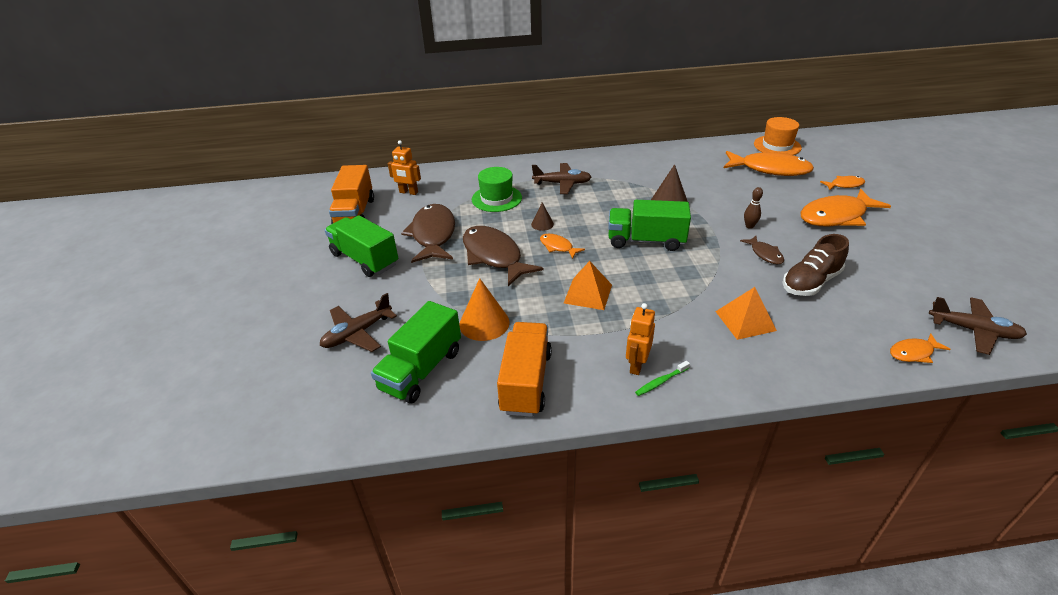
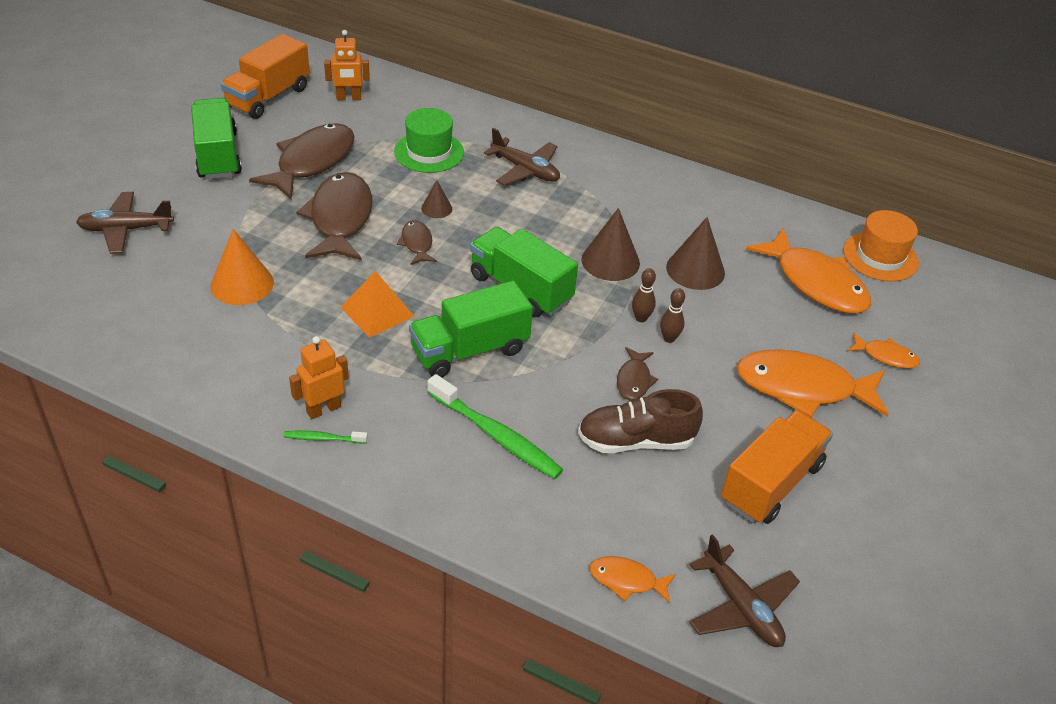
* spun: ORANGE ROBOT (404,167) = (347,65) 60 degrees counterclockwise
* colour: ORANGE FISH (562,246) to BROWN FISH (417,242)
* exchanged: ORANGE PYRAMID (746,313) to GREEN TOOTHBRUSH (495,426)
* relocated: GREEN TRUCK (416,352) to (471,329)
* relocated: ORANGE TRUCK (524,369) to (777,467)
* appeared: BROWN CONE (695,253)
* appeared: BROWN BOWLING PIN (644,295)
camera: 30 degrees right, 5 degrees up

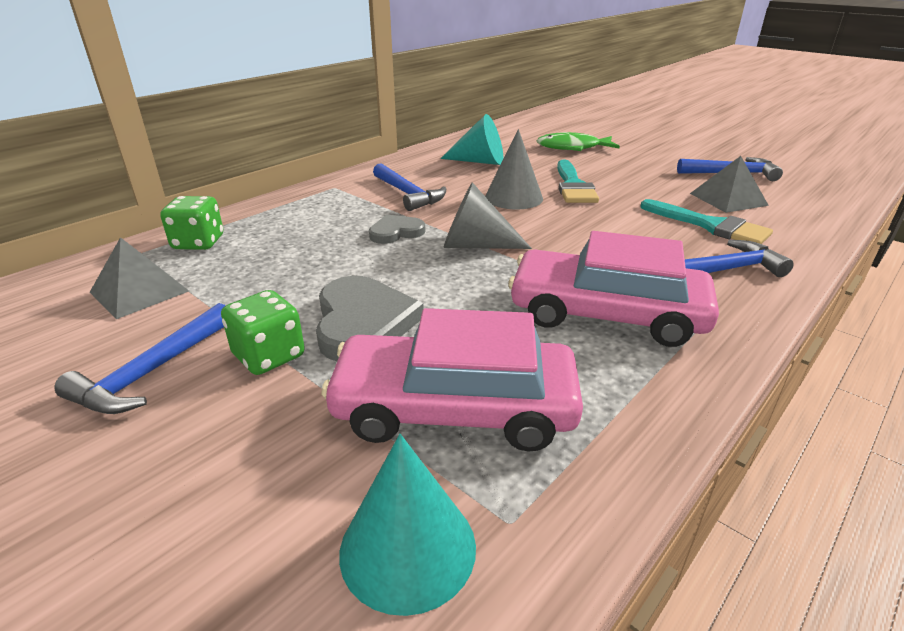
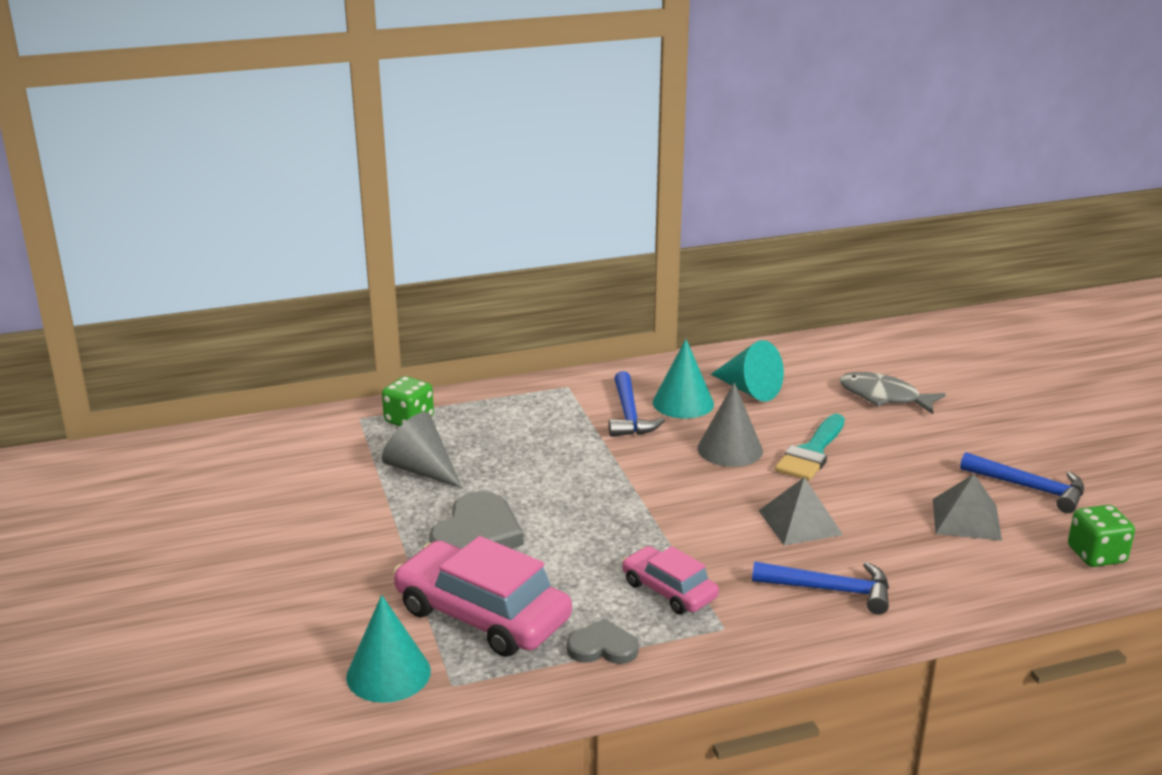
* colour: GREEN FISH (578,141) to GREY FISH (892,393)
* relocated: GREY CONE (487,215) to (422,450)
* missing: TURQUOISE BRUSH (706,221)
* relocated: GREY HEART (397,229) to (603,641)
* size: PINK CAR (613,289) = (670,580) x0.57
* relocated: GREY PYRAMID (139,278) to (800,511)
* relocated: GREEN DICE (263,332) to (1101,536)
* missing: BLUE HAMMER (139,358)
* appeared: TURQUOISE CONE (683,379)
camera: 30 degrees right, 5 degrees down

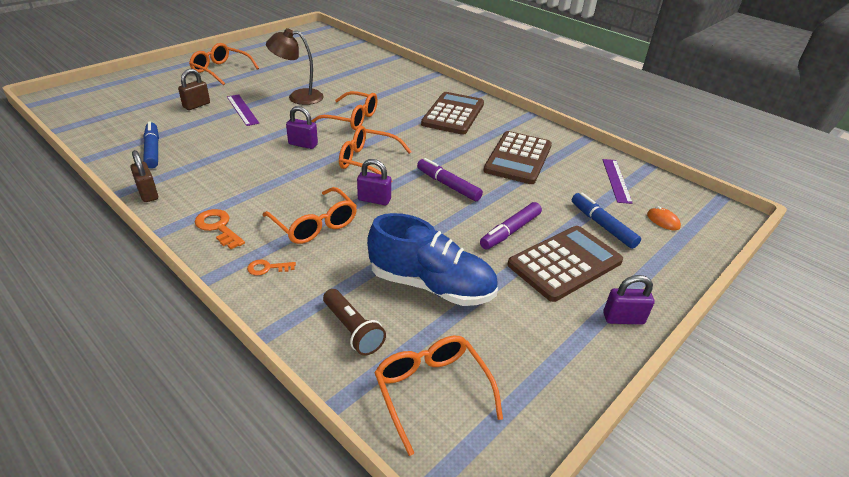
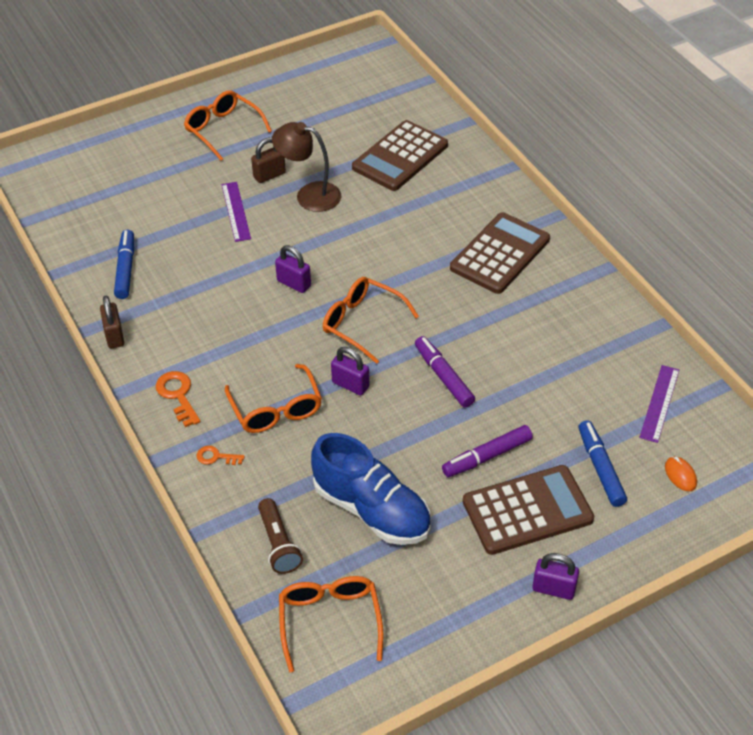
* relocated: BROWN PADLOCK (194,89) to (268,160)
* missing: ORANGE GLASSES (344,110)
* relocated: BROWN CALCULATOR (517,157) to (400,155)
camera: 20 degrees right, 10 degrees up

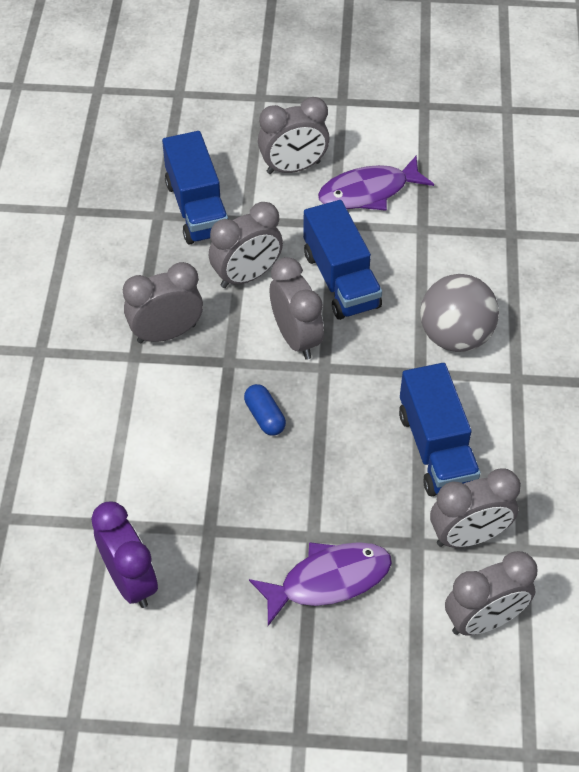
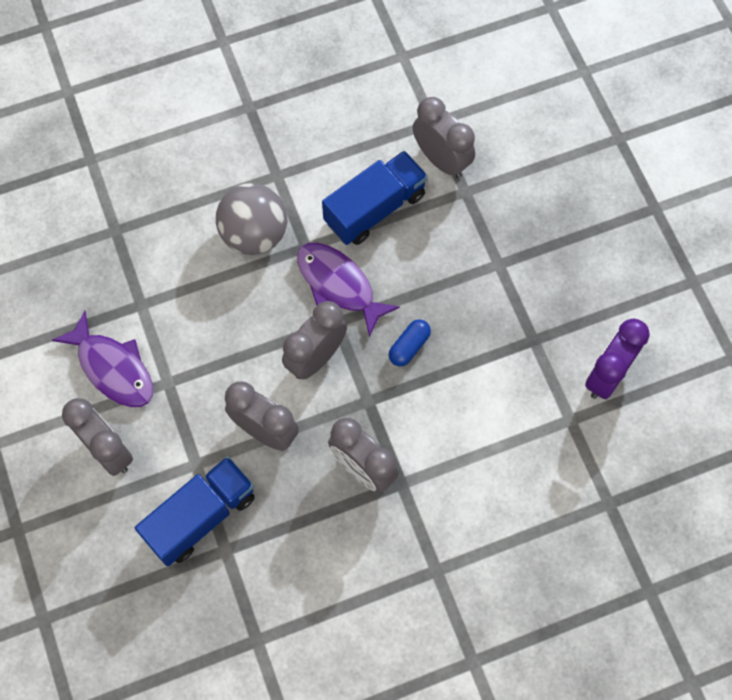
* missing: BLUE TRUCK (342,260)
* relocated: PURPLE FISH (320,584) to (348,290)
* missing: GREY CLOCK (491,593)
camera: 115 degrees left, 15 degrees up

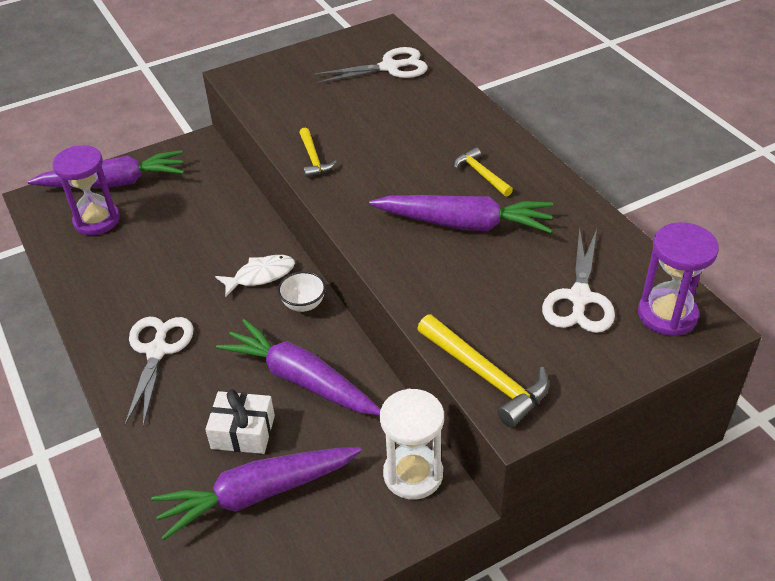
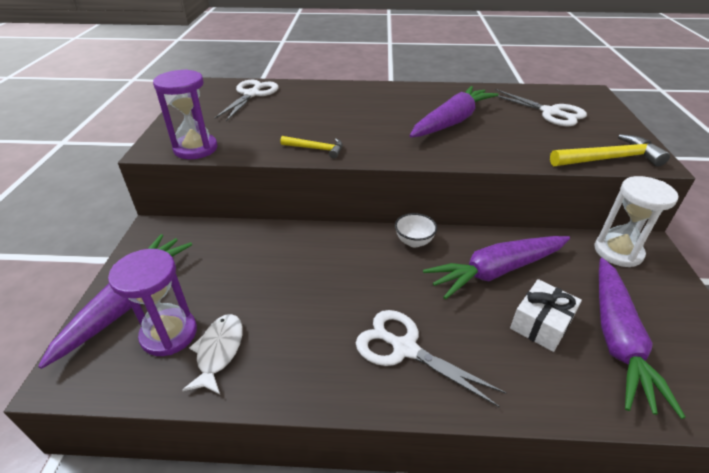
* missing: YELLOW HAMMER (483,172)
* relocated: PURPLE HOURGLASS (678,279) to (185,114)
* relocated: WHITE FISH (255,276) to (212,354)
camera: 60 degrees left, 5 degrees down

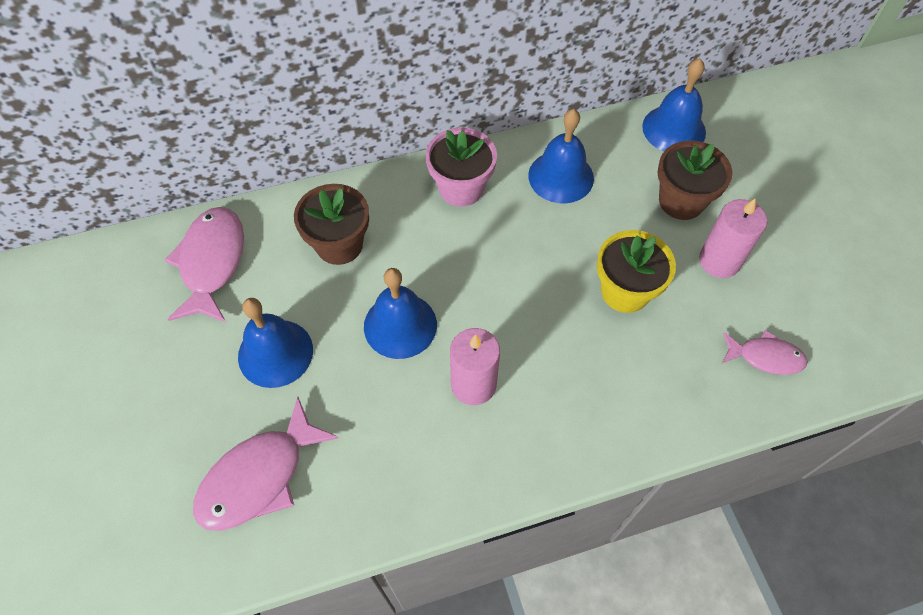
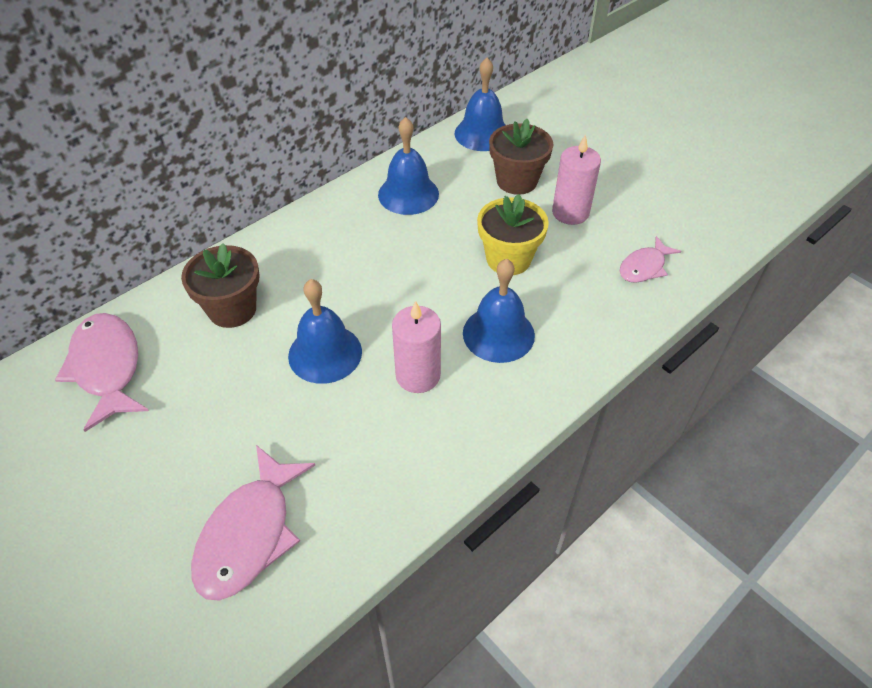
* missing: PINK FLOWER POT (461,167)
* relocated: BLUE BELL (275,343) to (499,311)
* spun: PINK FISH (765,352) = (650,259) 150 degrees clockwise
camera: 25 degrees left, 10 degrees down

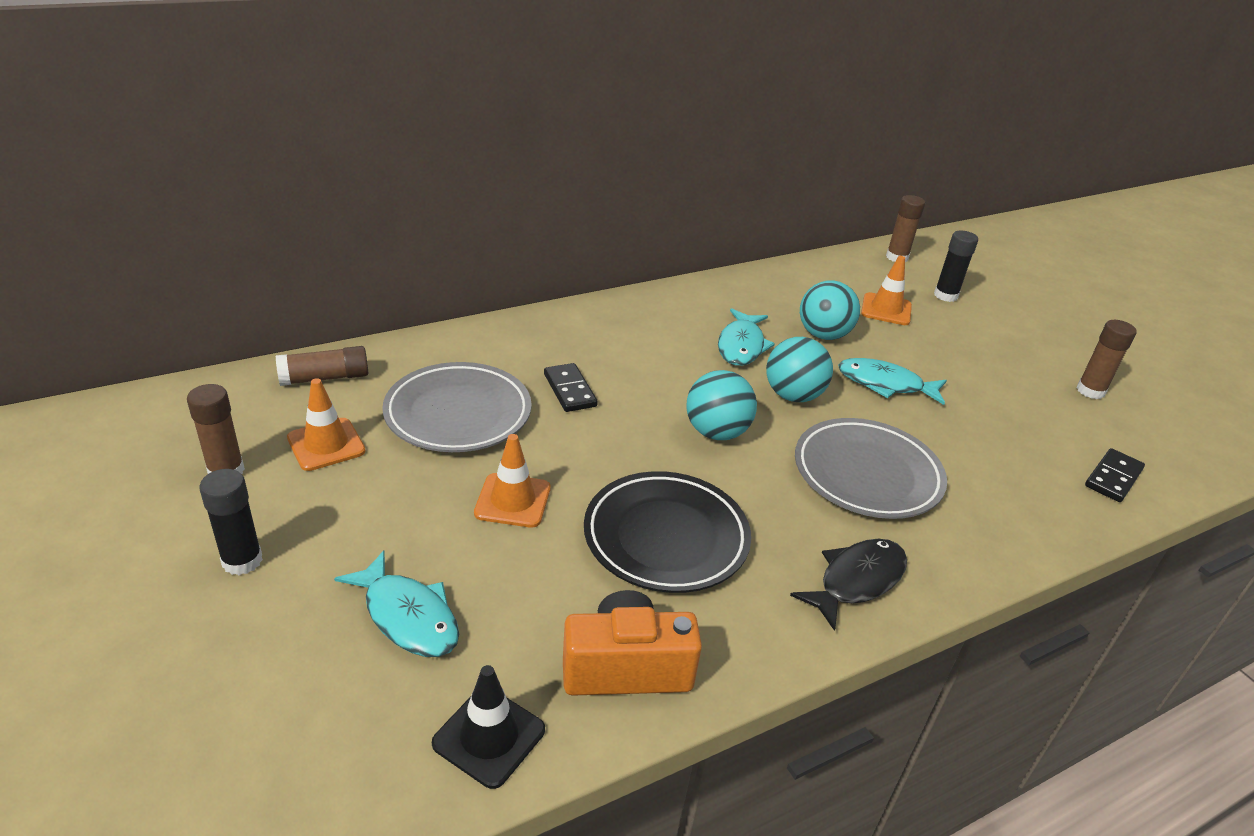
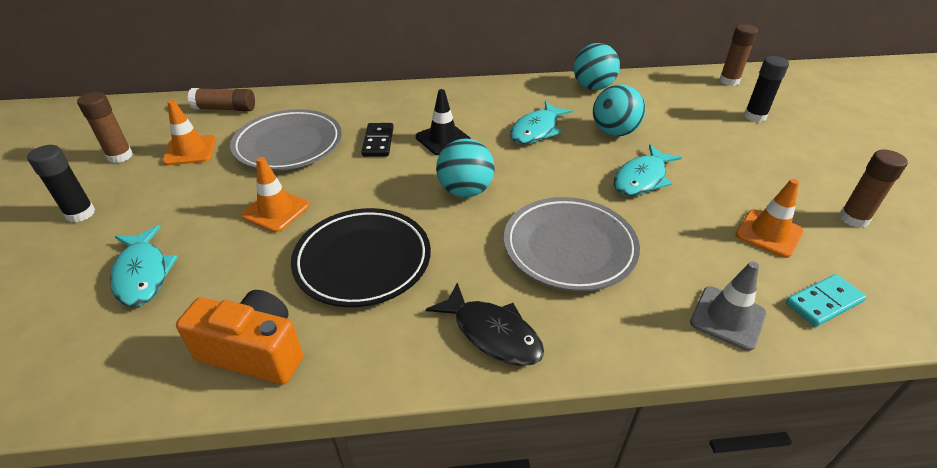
* relocated: ORANGE TRAFFIC CONE (886,290) to (769,218)
* relocated: TURQUOISE BALL (799,369) to (596,66)
* spun: TURQUOISE FISH (892,381) = (648,170) 90 degrees counterclockwise
* colour: BLACK DOMINO (1115,475) to TURQUOISE DOMINO (826,300)
* spun: BLACK FISH (848,585) = (485,324) 60 degrees clockwise
* relocated: BLACK TRAFFIC CONE (488,727) to (443,122)
* appeared: GREY TRAFFIC CONE (728,306)
camera: 25 degrees right, 5 degrees up

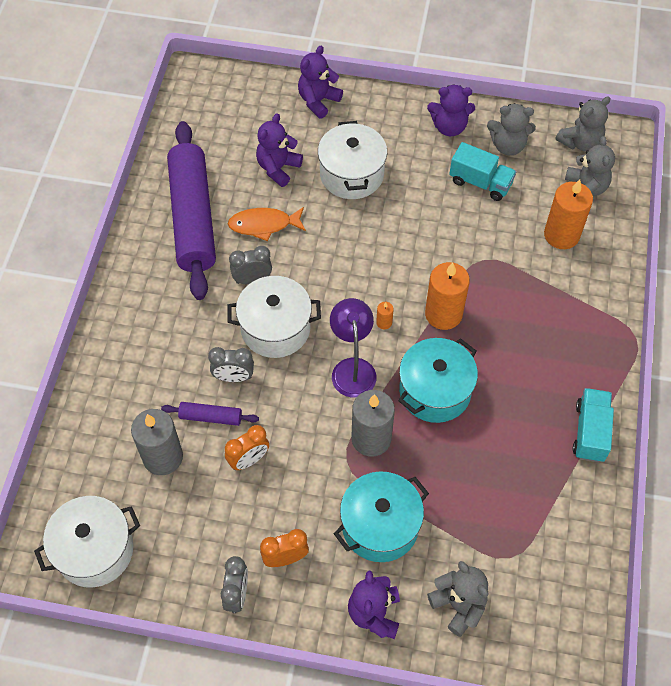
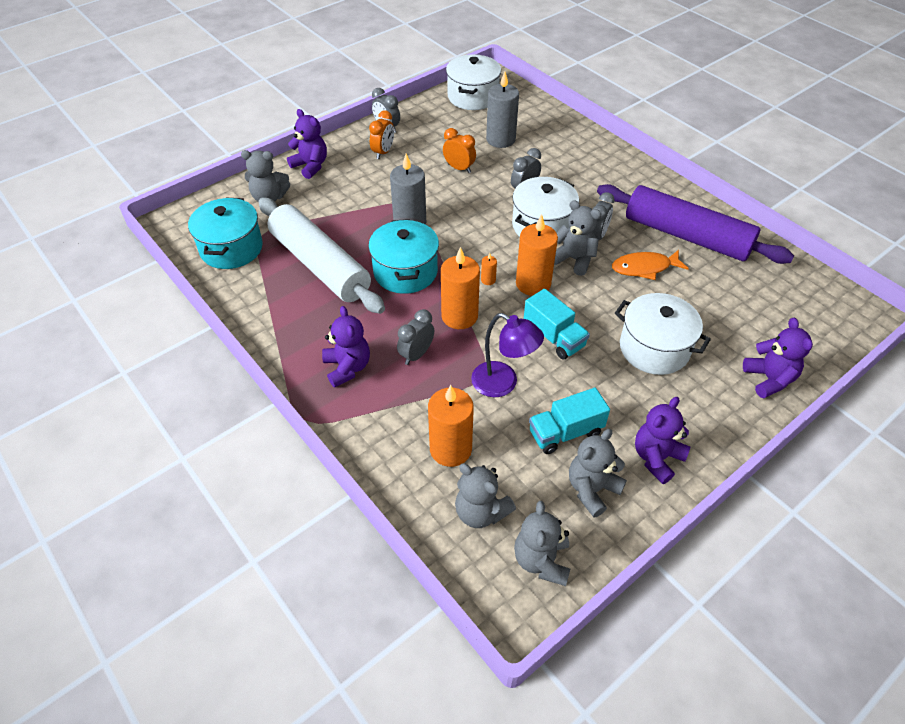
* relocated: PURPLE TEDDY BEAR (279,150) to (346,347)
* spun: ORANGE FISH (267,224) = (650,265) 135 degrees counterclockwise
* relocated: PURPLE LAMP (353,348) to (507,355)
* relocated: TURQUOISE TRUCK (593,425) to (557,324)
* missing: PURPLE ROLLING PIN (210,414)
* spun: ORANGE CLOCK (247,447) = (459,150) 120 degrees clockwise
* relocated: TURQUOISE POT (381,516) to (225,233)
* appeared: WHITE ROLLING PIN (322,255)
* appeared: GREY TEDDY BEAR (577,238)
* appeared: ORANGE CANDLE (537,255)
* appeared: GREY CLOCK (415,337)
camera: 130 degrees right, 10 degrees down

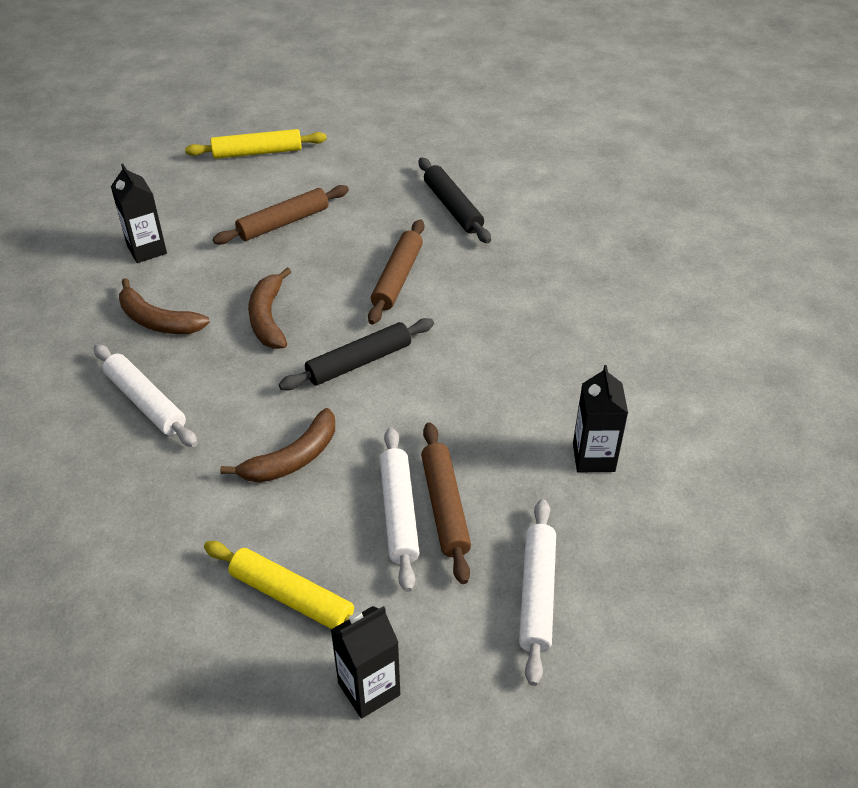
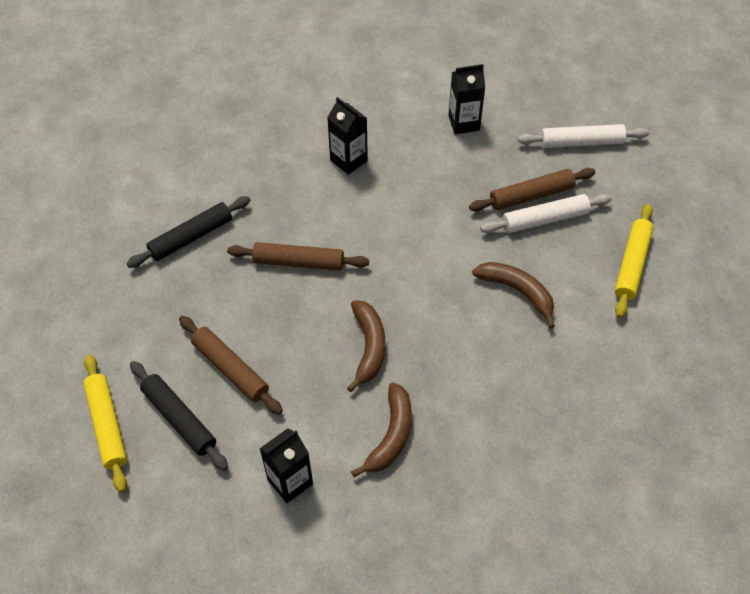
* spun: BROWN BANANA (269,308) = (366,346) 75 degrees counterclockwise
* relocated: BLACK ROLLING PIN (356,354) to (179,416)
* missing: WHITE ROLLING PIN (146,395)
* relocated: BLACK CARTON (365,662) to (347,136)
camera: 100 degrees left, 10 degrees up

